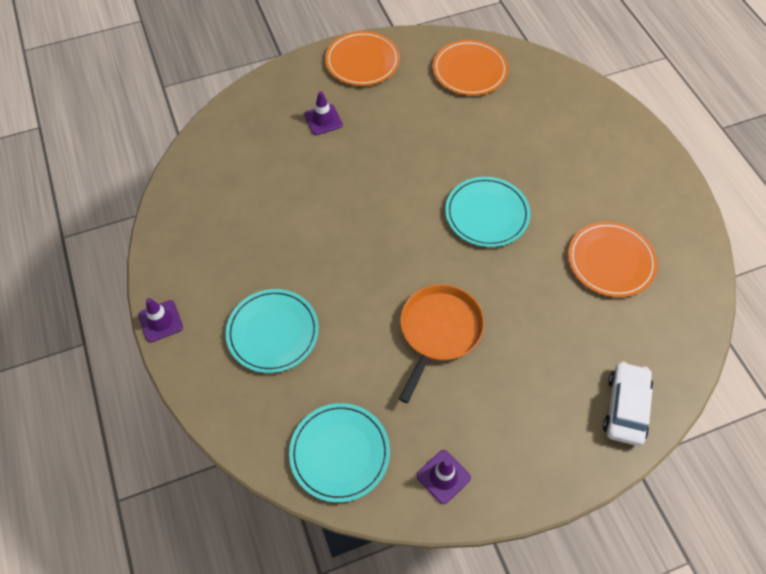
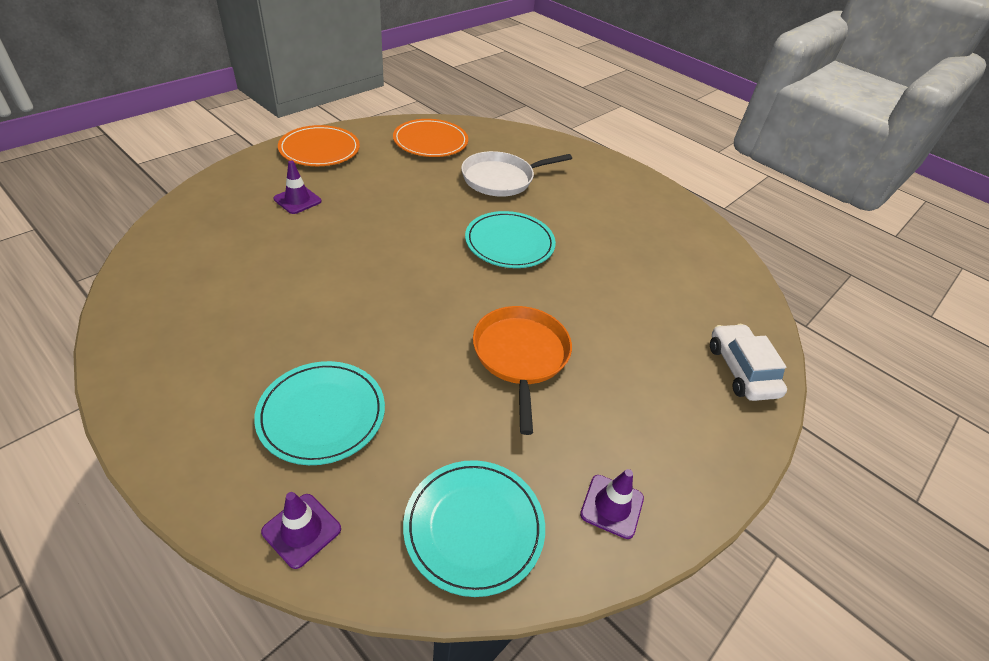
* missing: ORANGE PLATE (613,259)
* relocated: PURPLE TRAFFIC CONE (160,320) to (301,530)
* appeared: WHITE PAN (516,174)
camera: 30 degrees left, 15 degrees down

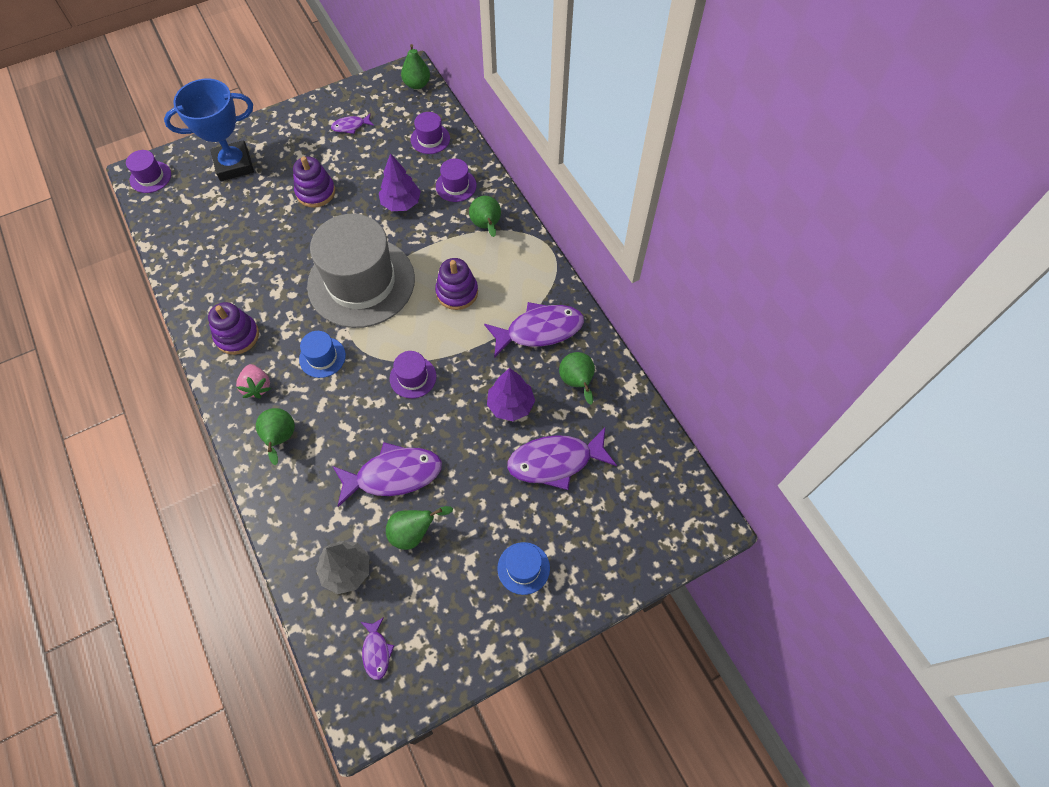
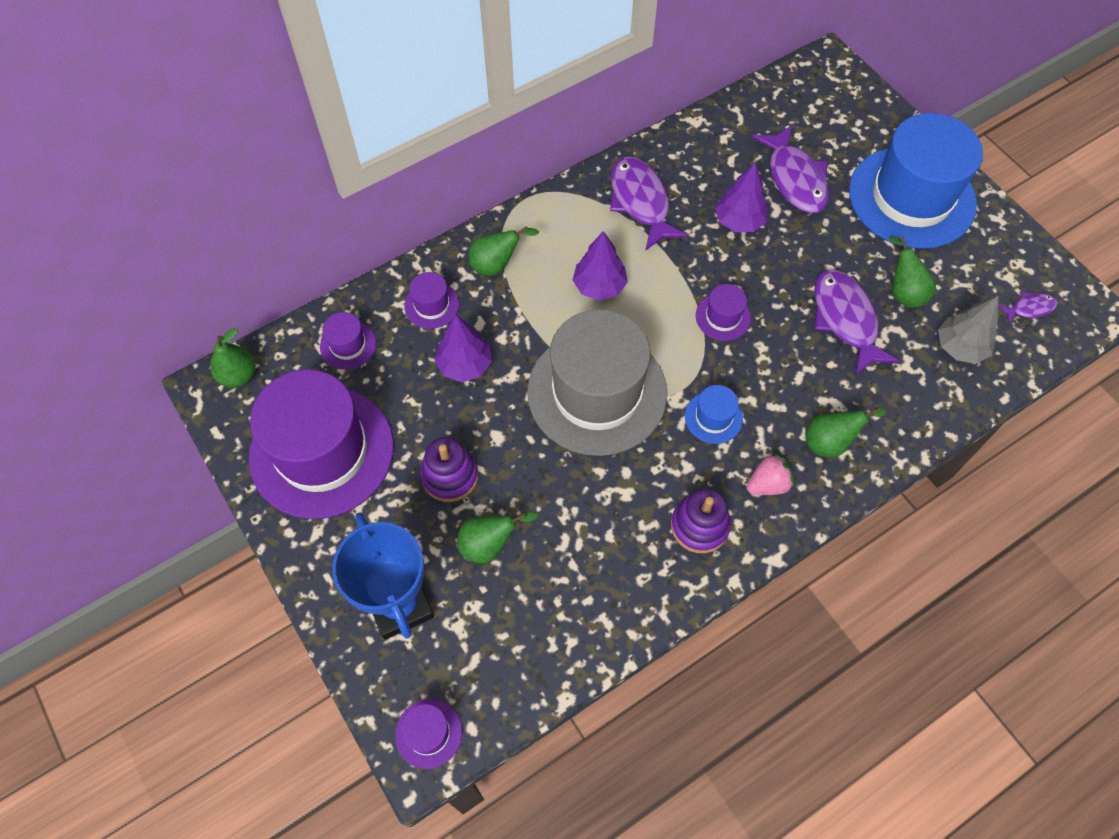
* exchanged: PURPLE FISH (352,123) to PURPLE HAT (321,444)
* exchanged: PURPLE STACKING TOY (456,284) to PURPLE TREE (600,266)
* relocated: GREEN PEAR (577,378) to (498,537)
* size: BLUE HAT (523,568) = (916,181) x2.44
camera: 95 degrees left, 0 degrees up

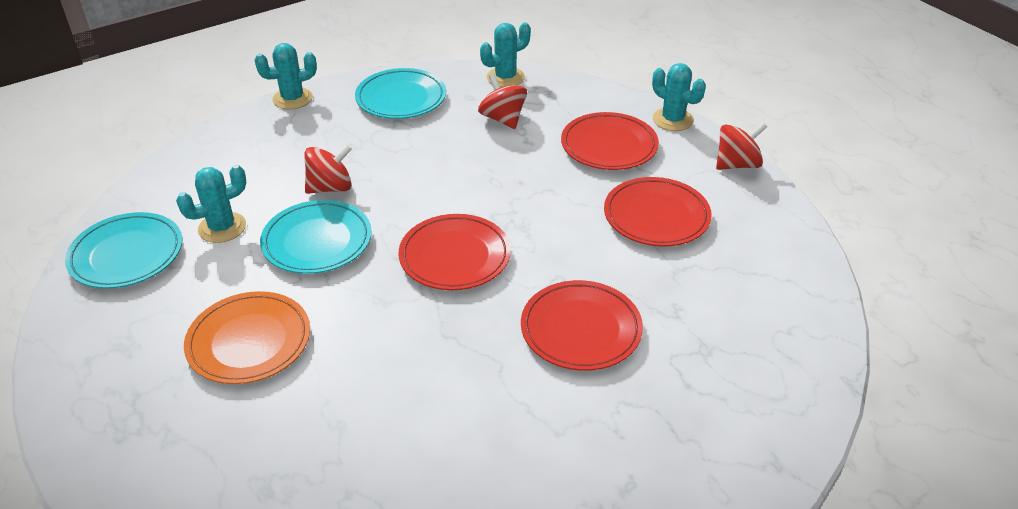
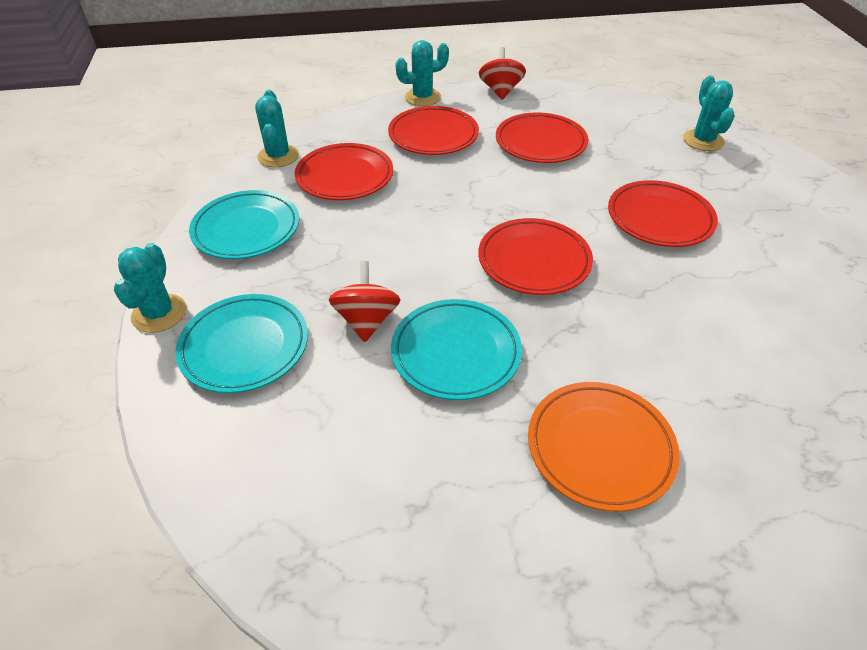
* exchanged: RED SPINNING TOP (502,101) to RED PLATE (344,171)
* relocated: TURQUOISE CACTUS (211,204) to (709,113)
* relocated: TURQUOISE PLATE (123,250) to (241,343)
camera: 65 degrees left, 5 degrees up

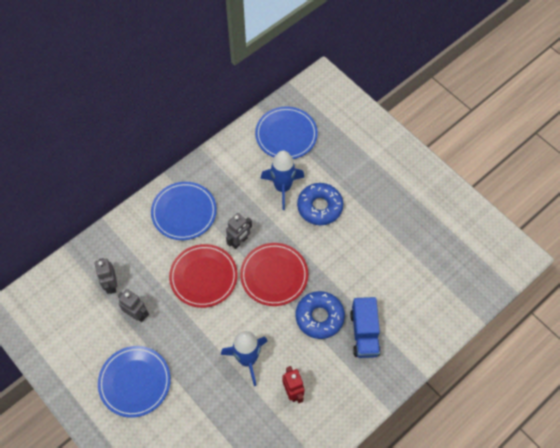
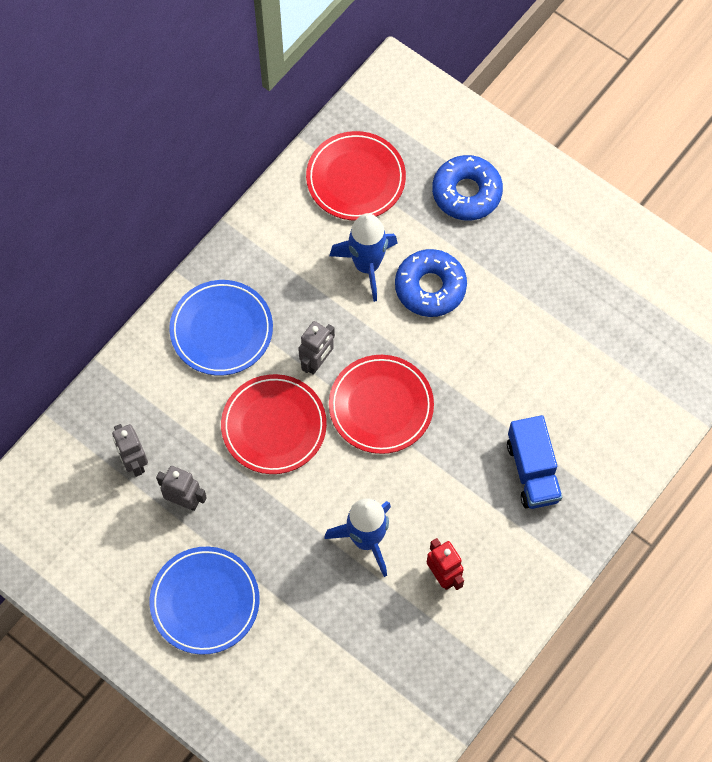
* colour: BLUE PLATE (286,132) to RED PLATE (356,175)
* relocated: BLUE DONUT (320,315) to (467,188)
camera: 10 degrees left, 5 degrees up

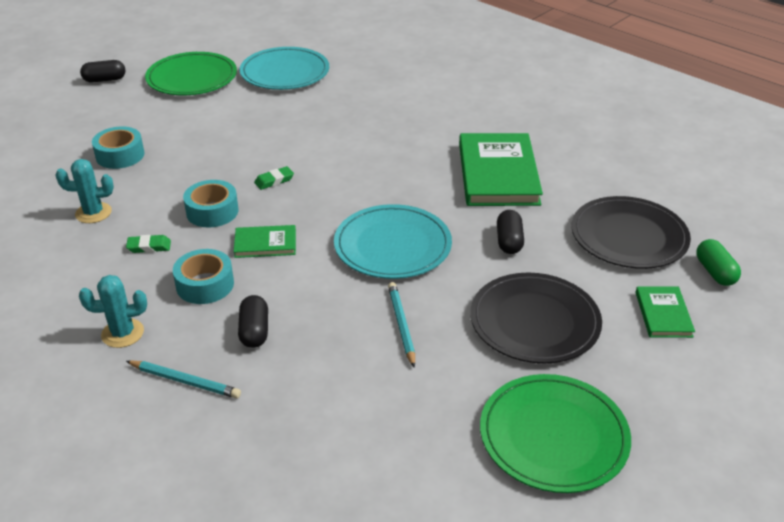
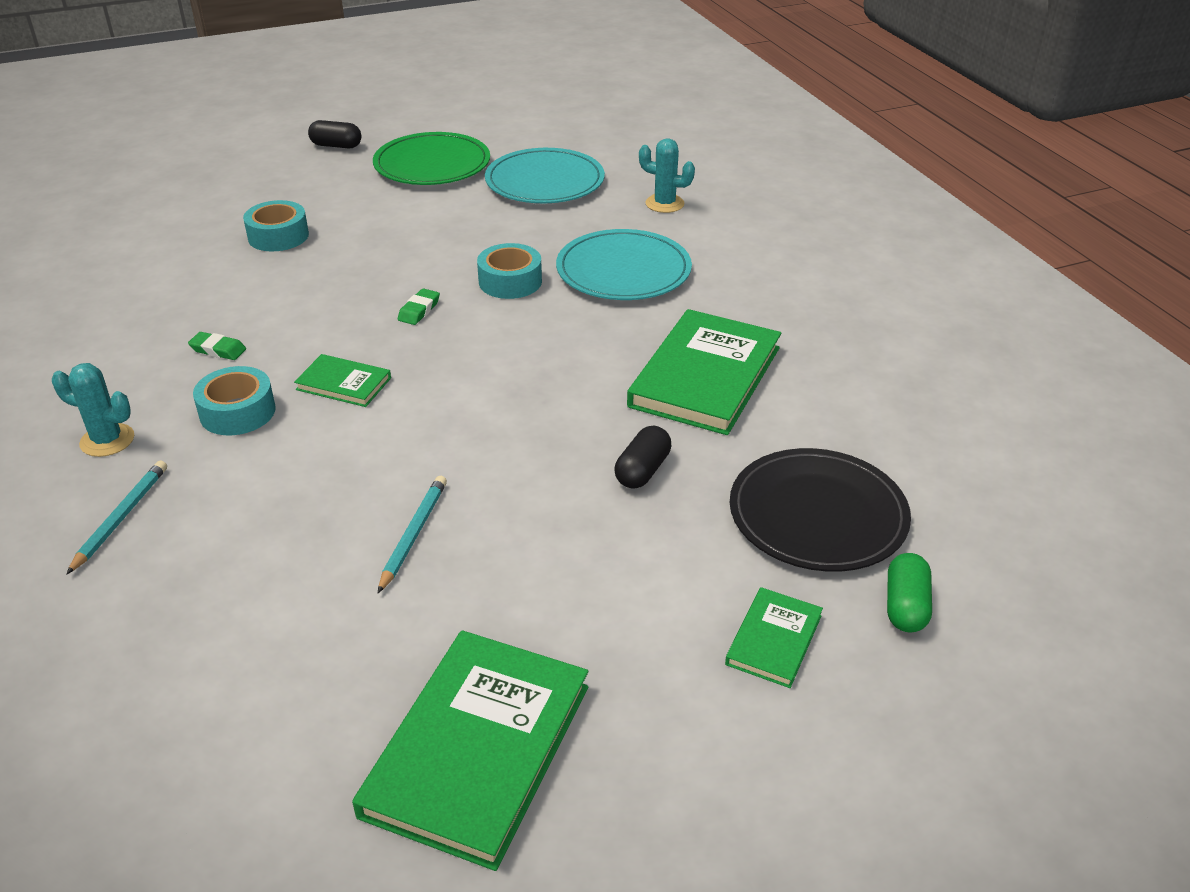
* relocated: TURQUOISE CACTUS (84,191) to (667,175)
* spun: GREEN ERASER (274,178) = (419,306) 60 degrees counterclockwise
* relocated: TURQUOISE TAPE (211,204) to (509,271)
* relocated: TURQUOISE PLATE (393,241) to (624,264)
* missing: BLACK PLATE (536,318)
* missing: BLACK CAPSULE (253,321)
* spun: TURQUOISE PENCIL (183,379) = (116,518) 120 degrees counterclockwise
* exchanged: GREEN PLATE (555,433) to GREEN BOOK (470,750)
camera: 25 degrees right, 0 degrees up

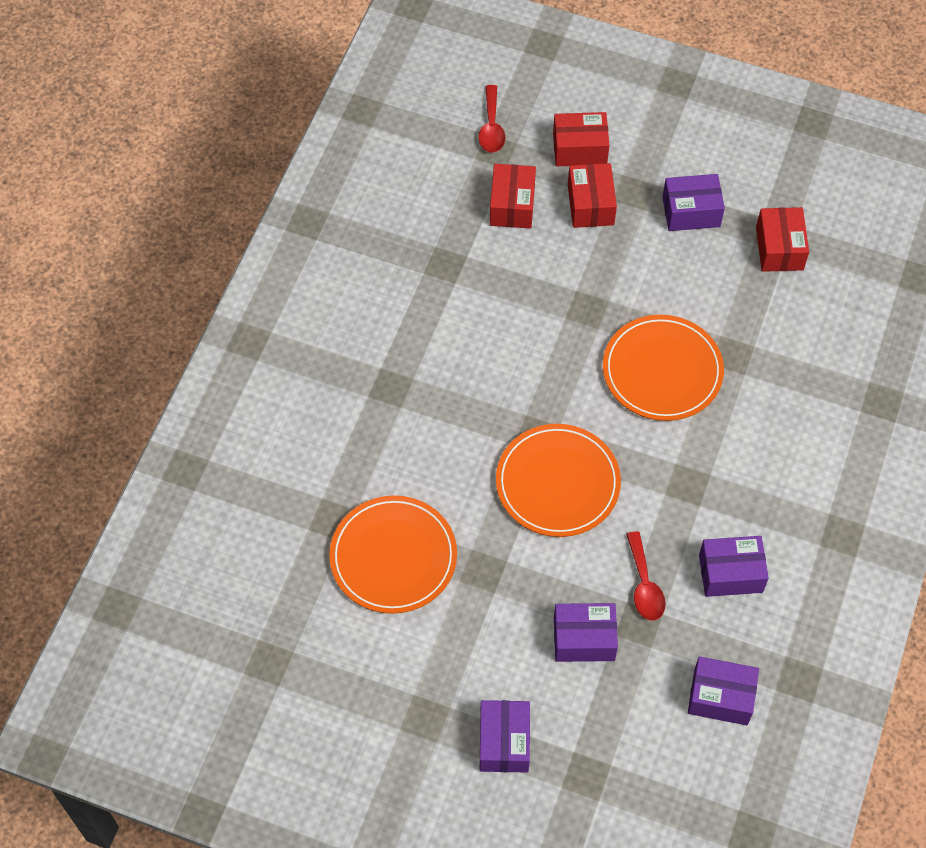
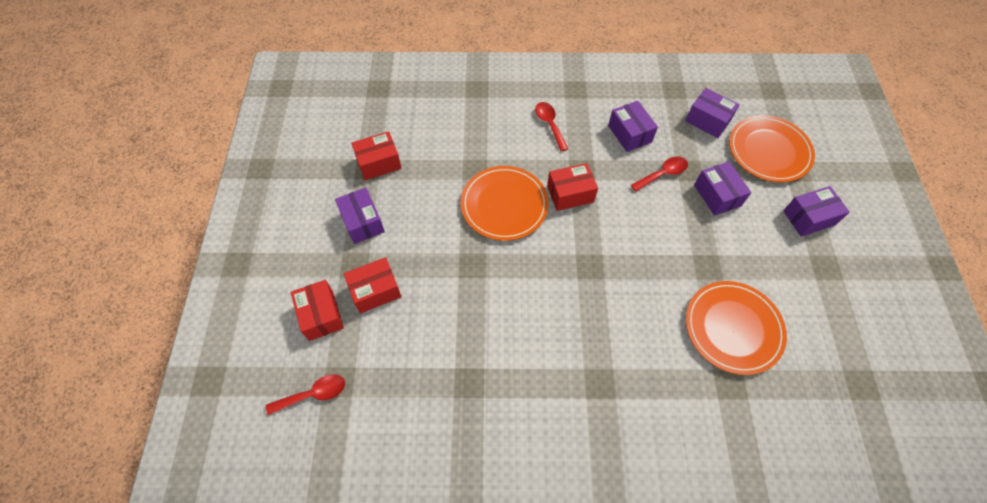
* relocated: RED BOX (513,196) to (572,187)
* relocated: ORANGE PLATE (558,480) to (772,148)
* spun: PURPLE BOX (723,690) = (712,113) 45 degrees counterclockwise
* appeared: RED SPOON (552,126)
camera: 110 degrees left, 0 degrees up

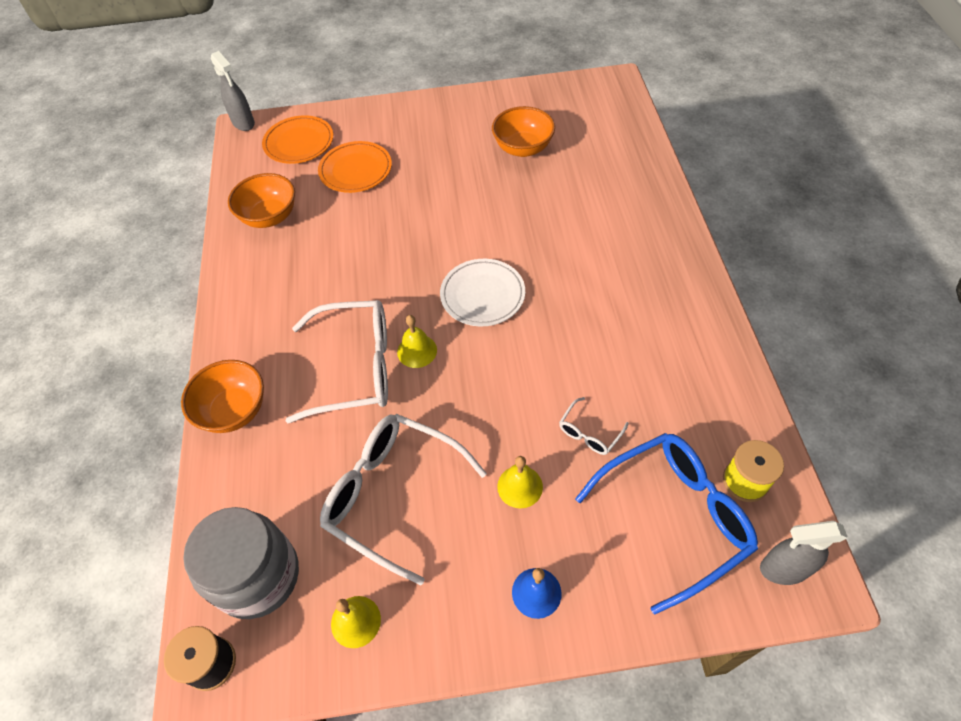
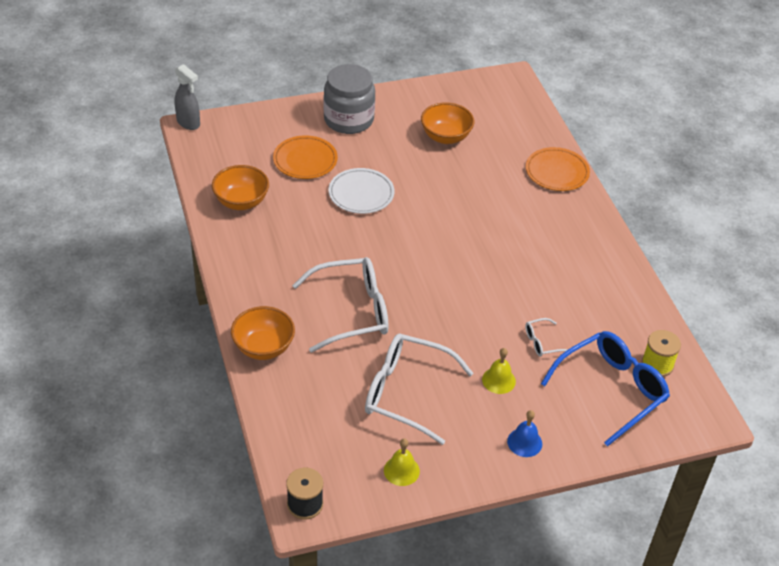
* relocated: ORANGE PLATE (297,139) to (558,169)
* relocated: WHITE PLATE (482,292) to (361,191)
* missing: YELLOW BELL (417,341)
* spun: WHITE GLASSES (594,426) = (546,337) 45 degrees clockwise
* relocated: GREY JAR (241,563) to (349,99)
* missing: GREY SPRAY BOTTLE (804,553)
camera: 15 degrees left, 10 degrees down

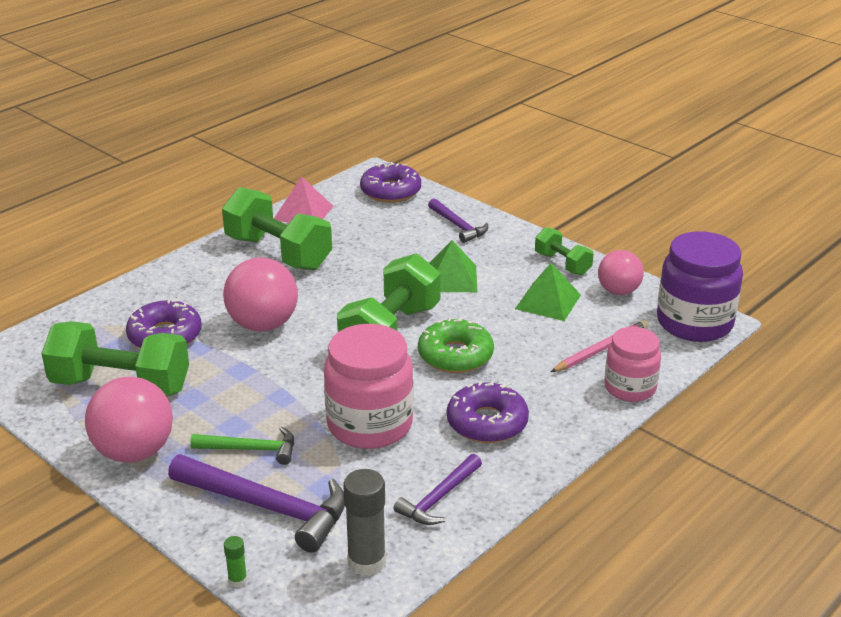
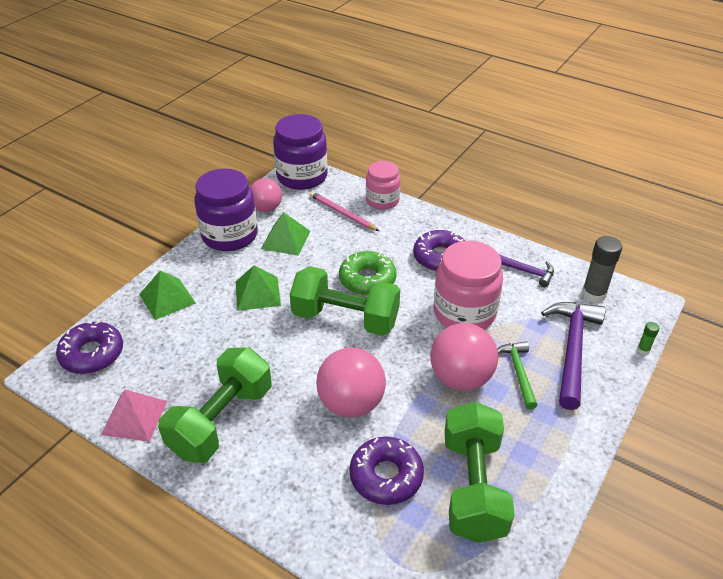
* exchanged: PURPLE HAMMER (458,220) to GREEN PYRAMID (167,295)
* exchanged: GREEN DUMBBELL (564,251) to PURPLE JAR (226,210)
* relocated: PINK BALL (129,420) to (464,357)
camera: 100 degrees left, 10 degrees up

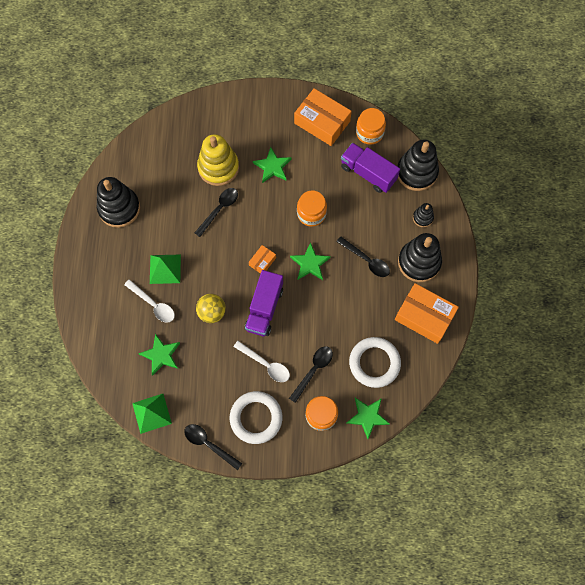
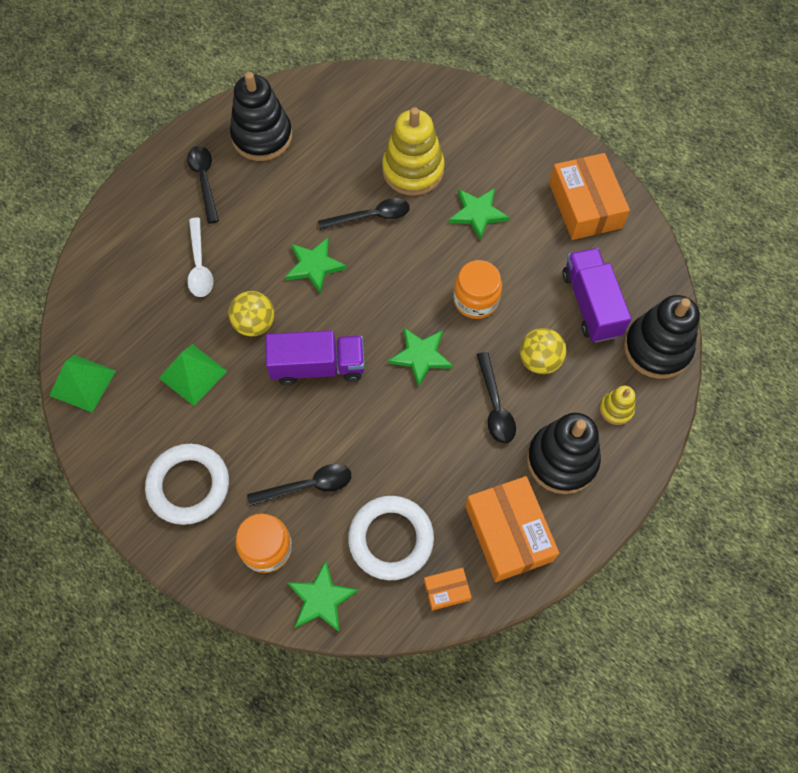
* missing: ORANGE JAR (371,126)
* colour: BLACK STACKING TOY (423,215) to YELLOW STACKING TOY (617,405)
* relocated: ORANGE BOX (262,259) to (447,589)
* relocated: GREEN PYRAMID (165,269) to (193,375)
* spun: PURPLE TRUCK (264,303) = (315,357) 150 degrees counterclockwise
* relocated: GREEN STAR (159,355) to (316,266)
* missing: WHITE SPOON (261,361)
* relocated: BLACK SPOON (213,447) to (203,185)
* appeared: YELLOW BALL (543,351)
camera: 40 degrees right, 5 degrees down

